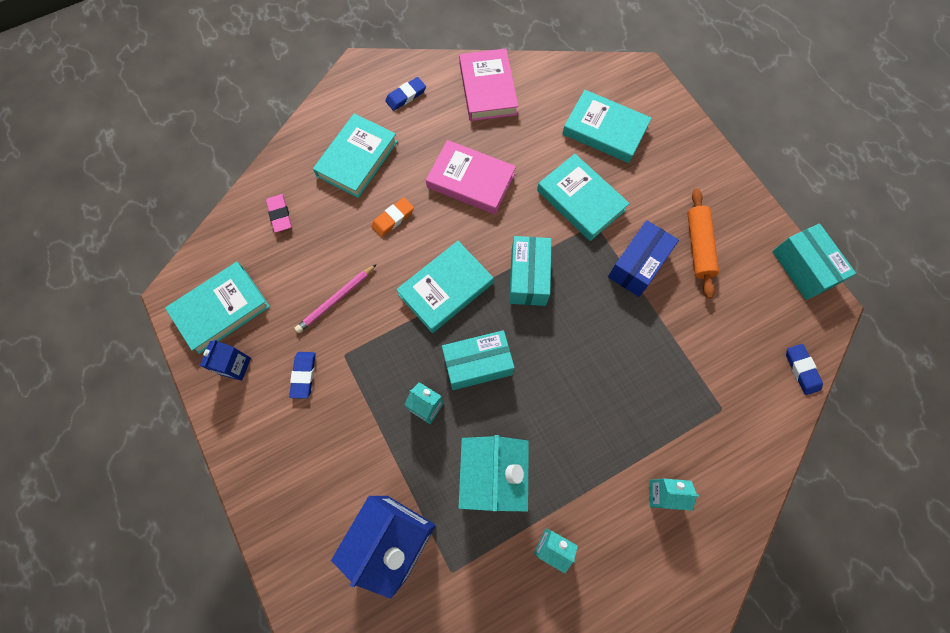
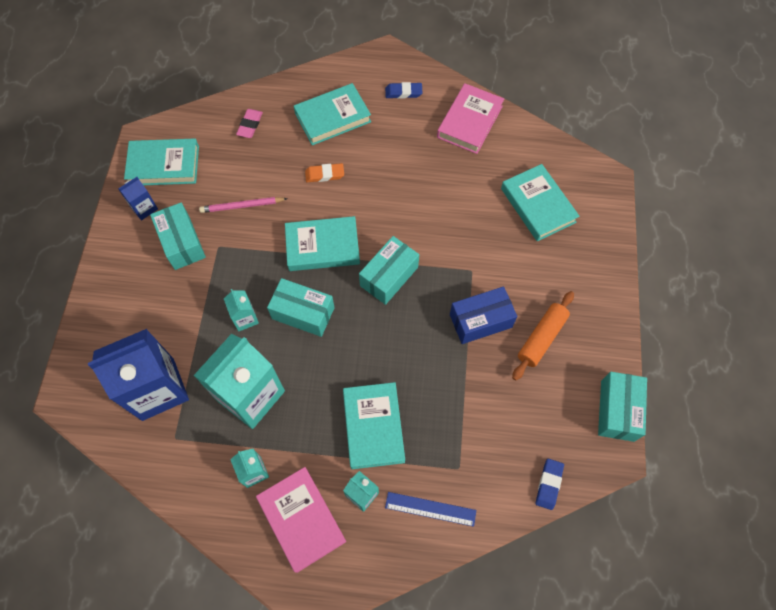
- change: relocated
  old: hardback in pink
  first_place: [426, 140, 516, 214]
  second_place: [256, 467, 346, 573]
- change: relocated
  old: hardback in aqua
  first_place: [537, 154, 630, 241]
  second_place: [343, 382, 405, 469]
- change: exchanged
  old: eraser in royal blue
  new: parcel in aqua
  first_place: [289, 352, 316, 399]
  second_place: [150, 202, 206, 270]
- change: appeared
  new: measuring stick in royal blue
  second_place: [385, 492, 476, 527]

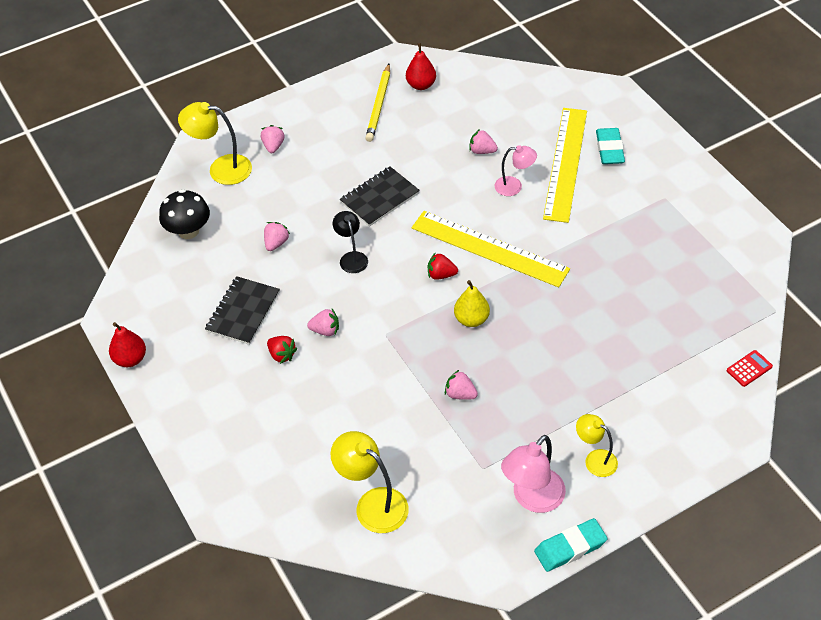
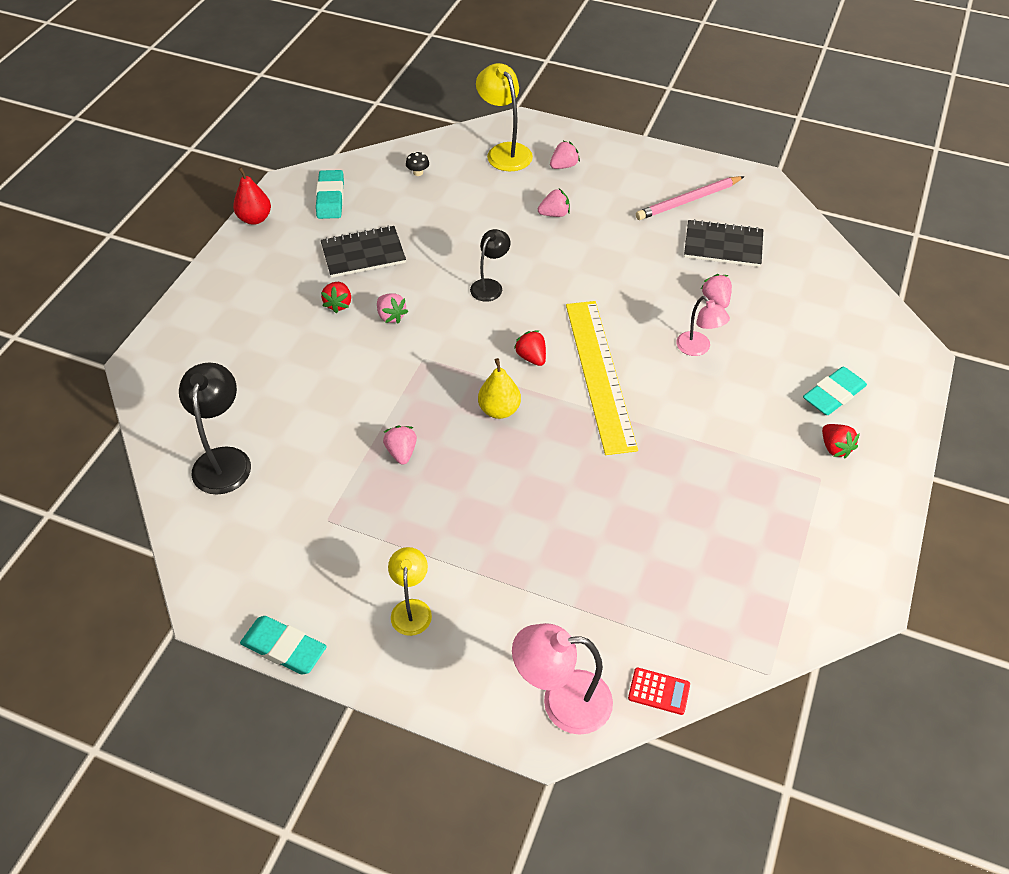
- change: missing
  old: pear in red
  first_place: [406, 43, 436, 90]
- change: colour
  old: lead pencil in golden
  new: lead pencil in pink
  first_place: [365, 64, 390, 142]
  second_place: [636, 176, 745, 220]
- change: missing
  old: measuring stick in golden
  first_place: [543, 108, 587, 223]
- change: relocated
  old: exercise book in black
  first_place: [340, 167, 420, 227]
  second_place: [684, 219, 764, 267]
- change: size
  old: mushroom in black
  first_place: [159, 189, 210, 239]
  second_place: [406, 152, 429, 176]
  factor: 0.45
- change: relocated
  old: toy strawberry in pink
  first_place: [264, 222, 290, 251]
  second_place: [538, 189, 570, 217]
- change: colour
  old: lamp in golden
  new: lamp in black
  first_place: [331, 431, 409, 533]
  second_place: [179, 362, 251, 495]
- change: relocated
  old: lamp in pink
  first_place: [501, 435, 566, 513]
  second_place: [512, 623, 613, 735]
- change: appeared
  new: eraser in aqua
  second_place: [316, 170, 344, 219]
- change: appeared
  new: toy strawberry in red
  second_place: [822, 424, 860, 458]

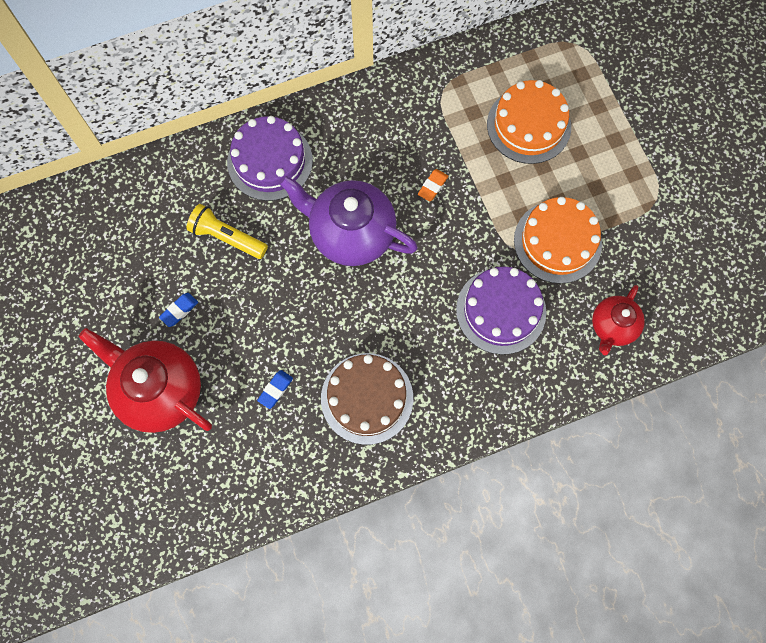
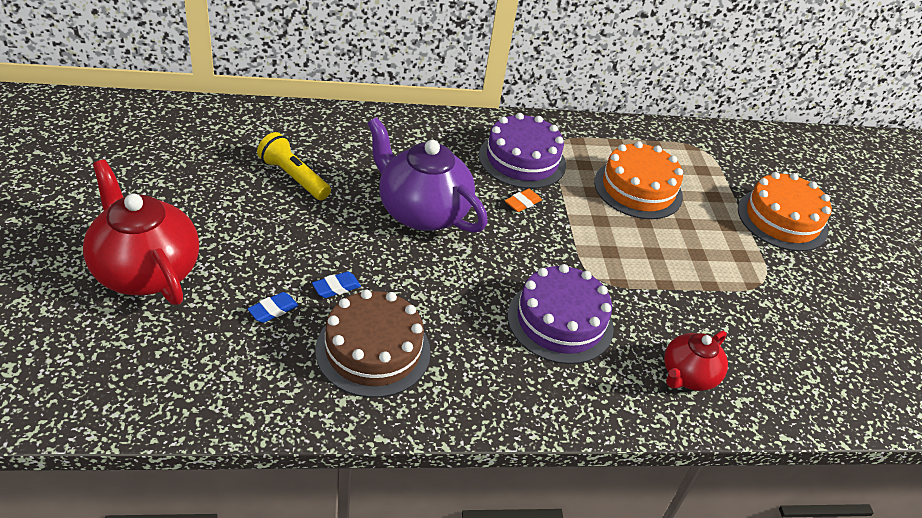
- change: relocated
  old: cake in violet
  first_place: [227, 116, 313, 201]
  second_place: [479, 113, 566, 189]
- change: relocated
  old: cake in bright orange
  first_place: [514, 197, 602, 284]
  second_place: [738, 172, 832, 251]
- change: relocated
  old: eraser in royal blue
  first_place: [159, 293, 198, 327]
  second_place: [312, 271, 361, 298]

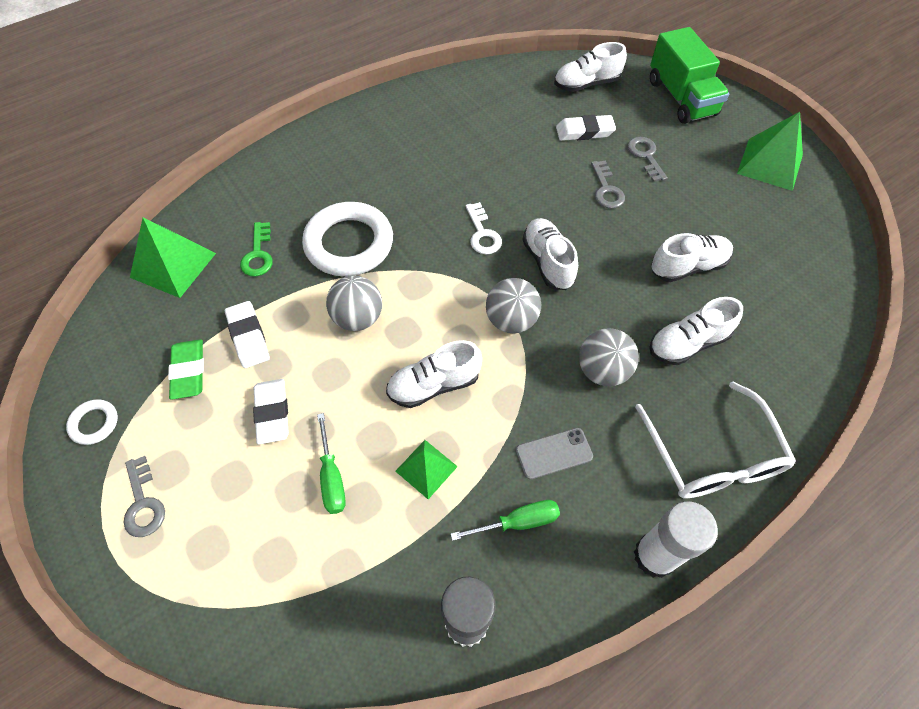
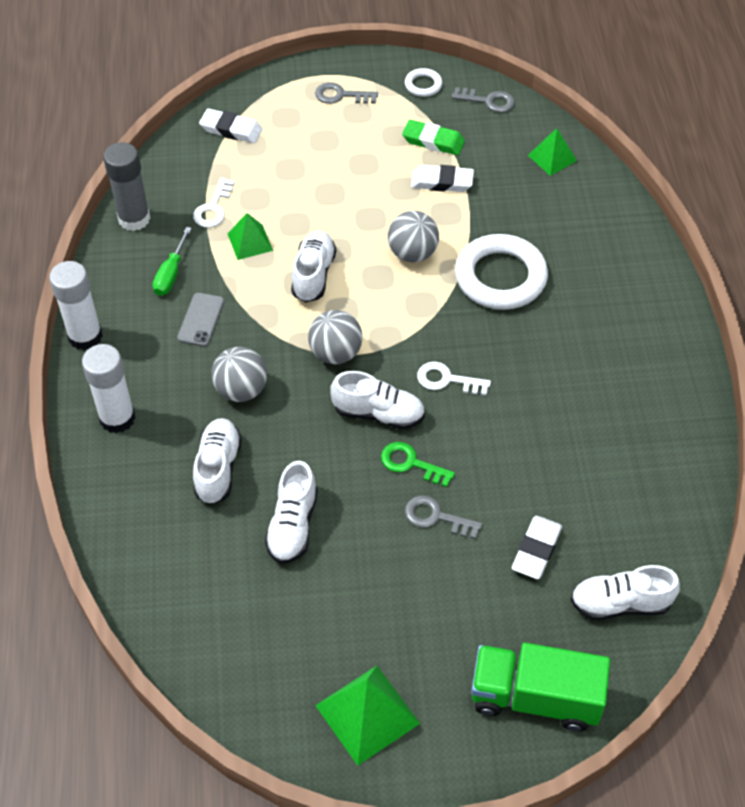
- change: spun
  old: lace-up shoe in pure white
  first_place: [554, 42, 627, 92]
  second_place: [571, 565, 680, 620]
  degrees: -105
- change: relocated
  old: latchkey in grey
  first_place: [627, 137, 667, 182]
  second_place: [452, 87, 515, 113]
- change: size
  old: pyramid in leaf-green
  first_place: [130, 217, 216, 298]
  second_place: [528, 128, 577, 176]
  factor: 0.61
- change: relocated
  old: latchkey in leaf-green
  first_place: [240, 222, 273, 276]
  second_place: [381, 442, 455, 487]
- change: relocated
  old: eraser in pure white
  first_place: [253, 379, 289, 444]
  second_place: [199, 108, 263, 143]
- change: exchanged
  old: eyeglasses in pure white
  new: glue in pure white
  first_place: [635, 382, 796, 499]
  second_place: [82, 344, 135, 433]
- change: missing
  old: hand screwdriver in leaf-green
  first_place: [317, 413, 346, 514]
- change: appeared
  new: latchkey in pure white
  second_place: [193, 178, 235, 228]

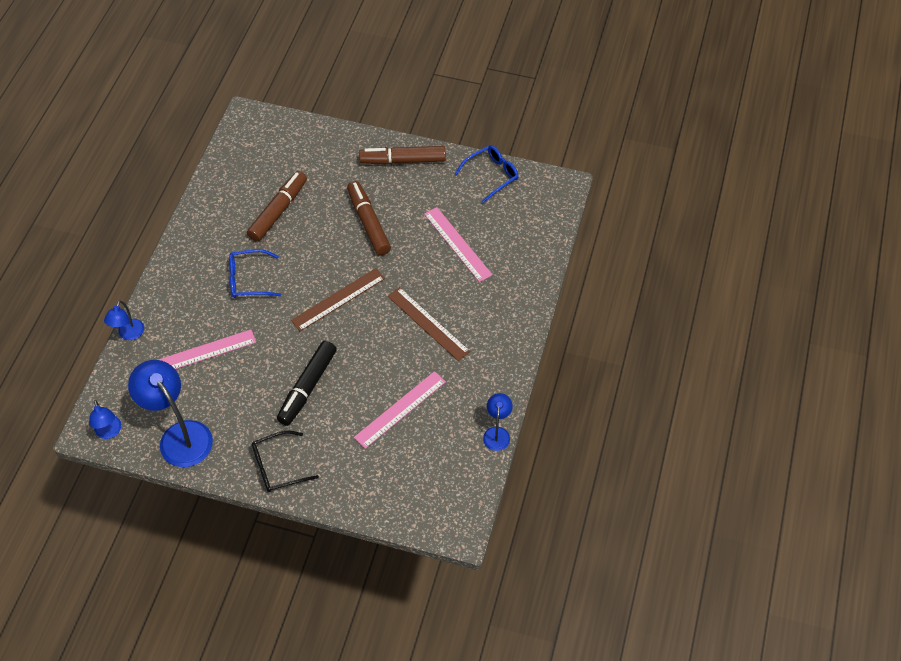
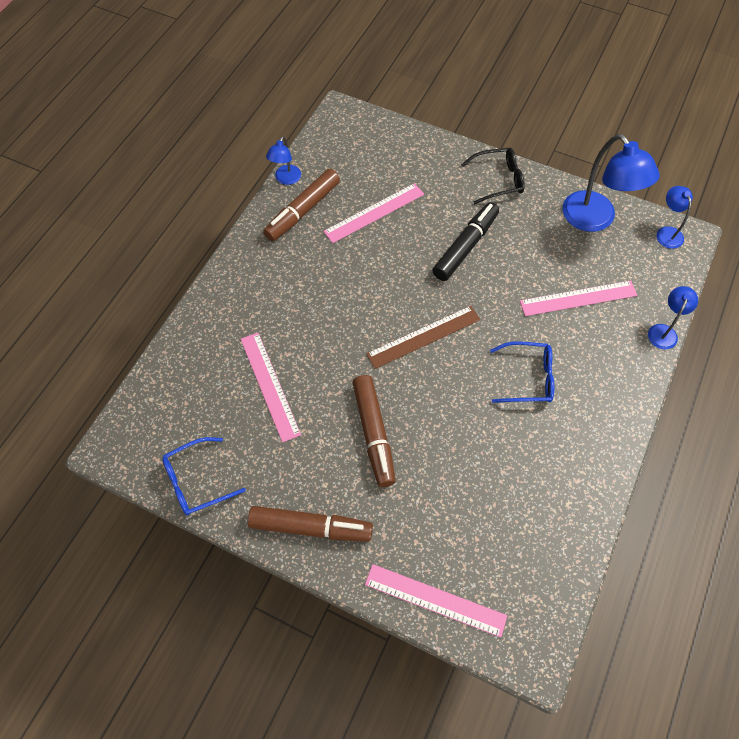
- change: relocated
  old: marker in dark brown
  first_place: [247, 171, 307, 242]
  second_place: [263, 169, 340, 241]
- change: missing
  old: measuring stick in dark brown
  first_place: [388, 287, 470, 361]
- change: appeared
  new: measuring stick in pink
  second_place: [365, 564, 507, 638]

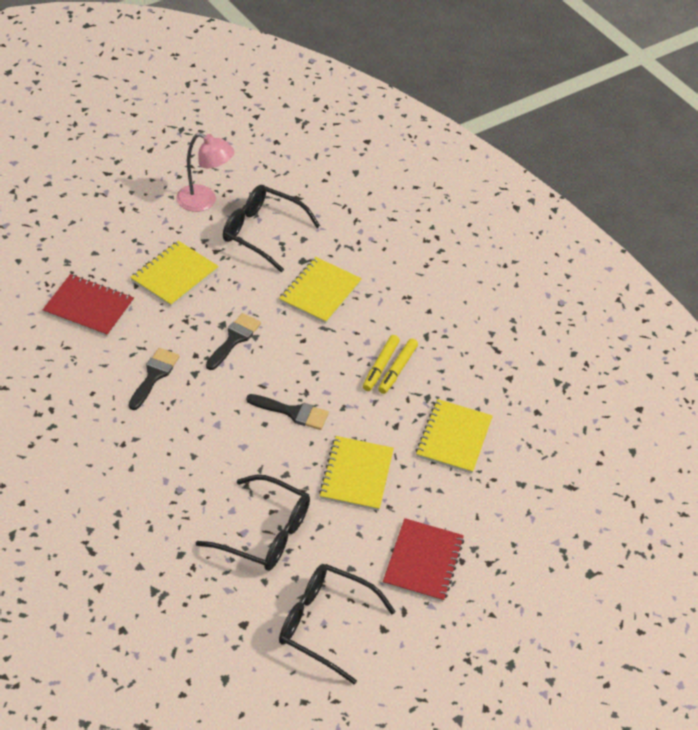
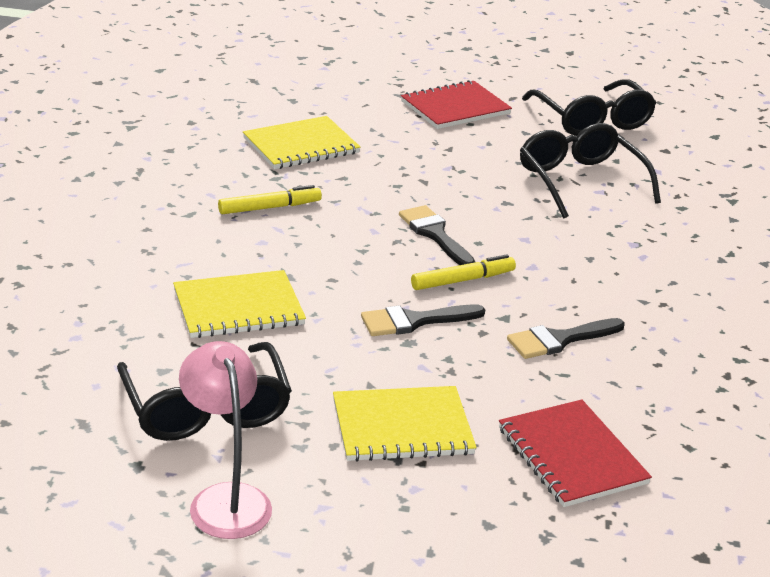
- change: relocated
  old: marker in golden
  first_place: [363, 335, 400, 391]
  second_place: [411, 255, 516, 290]
- change: missing
  old: exercise book in golden
  first_place: [319, 436, 394, 511]

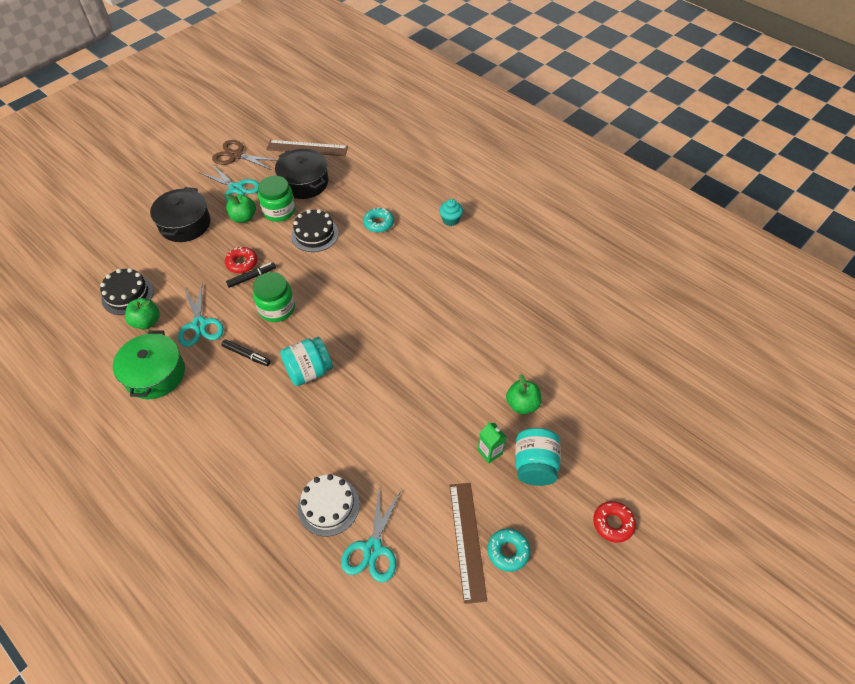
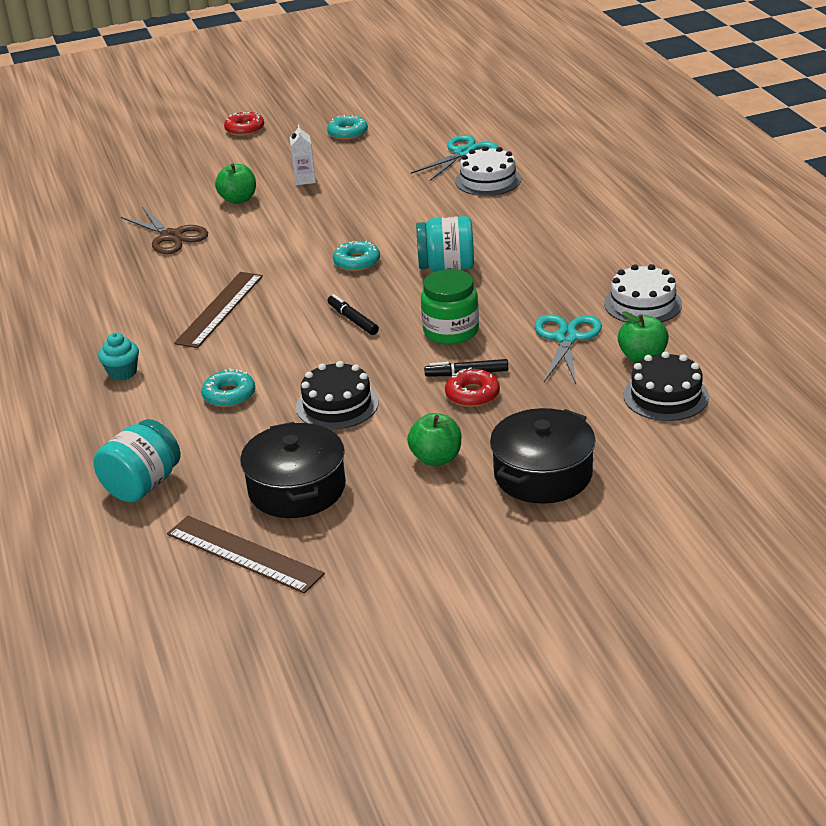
- change: relocated
  old: pair of scissors in dark brown
  first_place: [212, 140, 277, 170]
  second_place: [121, 207, 208, 254]
- change: missing
  old: pair of scissors in aqua
  first_place: [199, 164, 259, 202]
- change: missing
  old: preserve jar in leaf-green
  first_place: [258, 176, 296, 222]
- change: exchanged
  old: stockpot in leaf-green
  new: cake in pure white
  first_place: [113, 330, 185, 399]
  second_place: [604, 264, 682, 322]
- change: relocated
  old: marker in black
  first_place: [221, 339, 271, 366]
  second_place: [328, 294, 379, 335]
- change: colour
  old: milk carton in leaf-green
  new: milk carton in pure white
  first_place: [478, 422, 506, 464]
  second_place: [290, 124, 316, 185]
- change: relocated
  old: preserve jar in aqua
  first_place: [515, 428, 561, 486]
  second_place: [94, 419, 181, 503]
- change: relocated
  old: measuring stick in dark brown
  first_place: [450, 483, 487, 604]
  second_place: [174, 272, 263, 348]
- change: appeared
  new: donut in aqua
  second_place: [333, 241, 380, 272]

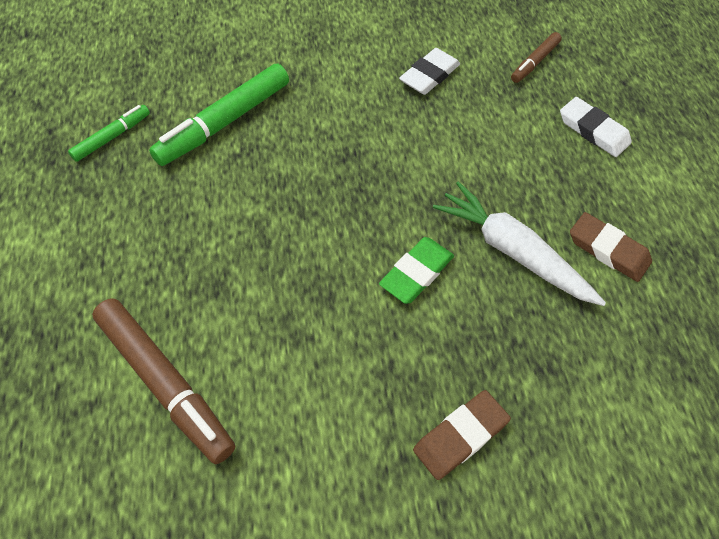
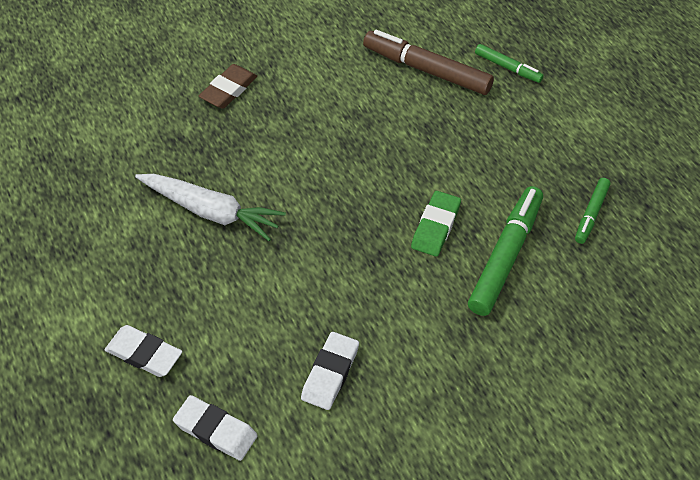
- change: exchanged
  old: marker in dark brown
  new: eraser in pure white
  first_place: [511, 32, 562, 83]
  second_place: [173, 395, 258, 461]
- change: missing
  old: eraser in dark brown
  first_place: [570, 212, 652, 282]
- change: relocated
  old: eraser in leaf-green
  first_place: [379, 237, 454, 304]
  second_place: [411, 191, 461, 257]
- change: appeared
  new: marker in leaf-green
  second_place: [475, 44, 544, 83]

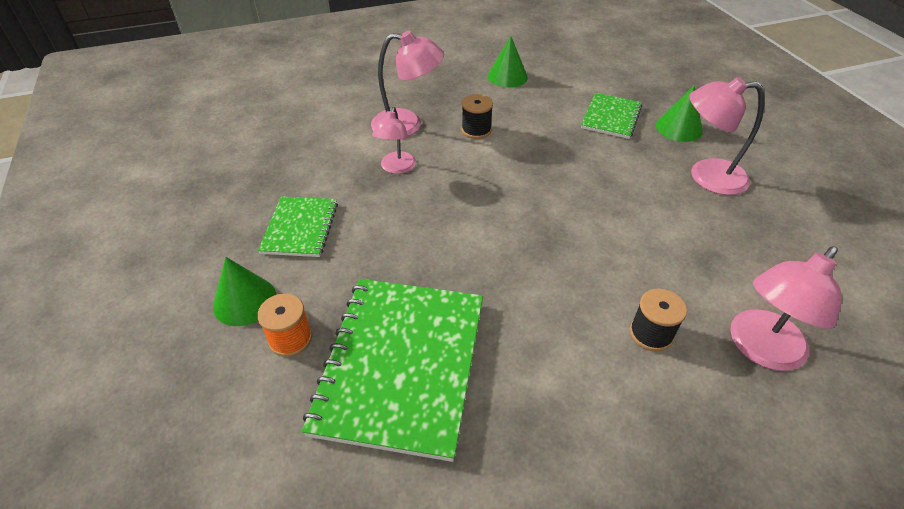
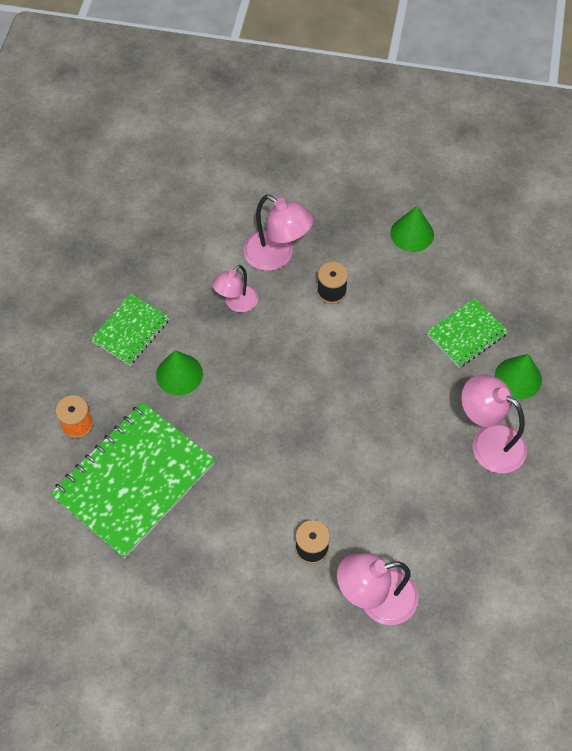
- change: relocated
  old: solid cone in leaf-green
  first_place: [213, 257, 276, 326]
  second_place: [156, 350, 203, 395]

